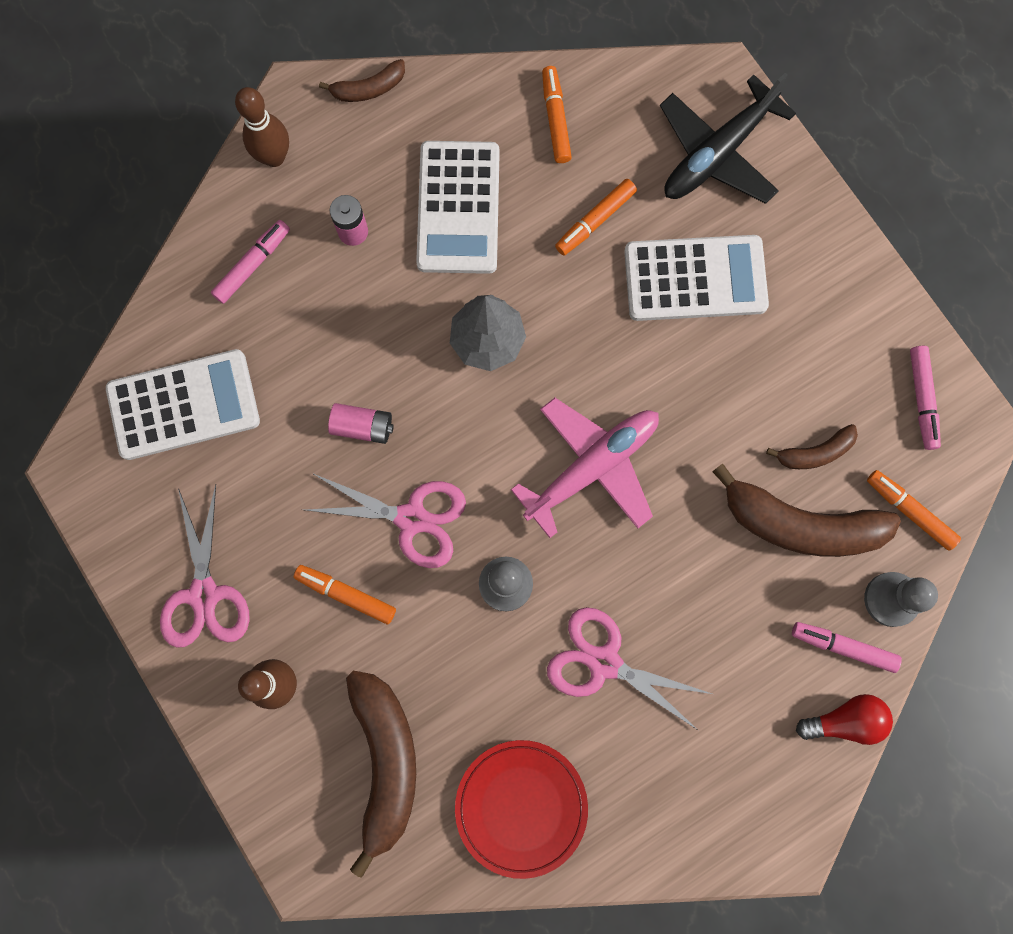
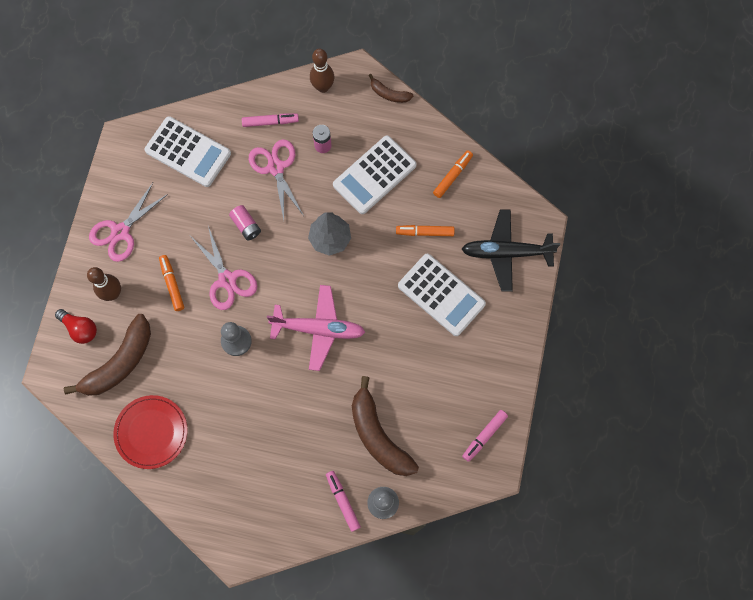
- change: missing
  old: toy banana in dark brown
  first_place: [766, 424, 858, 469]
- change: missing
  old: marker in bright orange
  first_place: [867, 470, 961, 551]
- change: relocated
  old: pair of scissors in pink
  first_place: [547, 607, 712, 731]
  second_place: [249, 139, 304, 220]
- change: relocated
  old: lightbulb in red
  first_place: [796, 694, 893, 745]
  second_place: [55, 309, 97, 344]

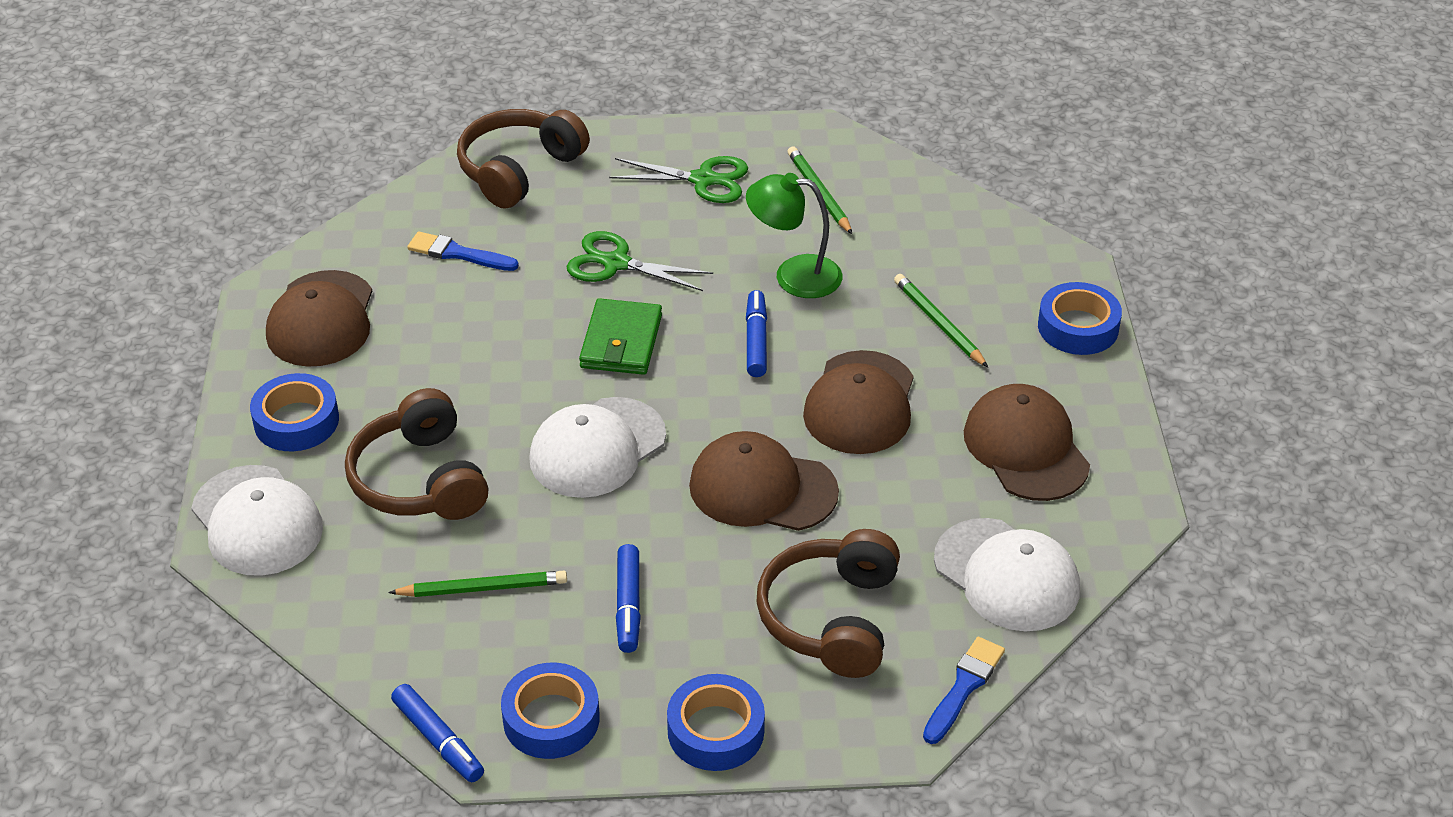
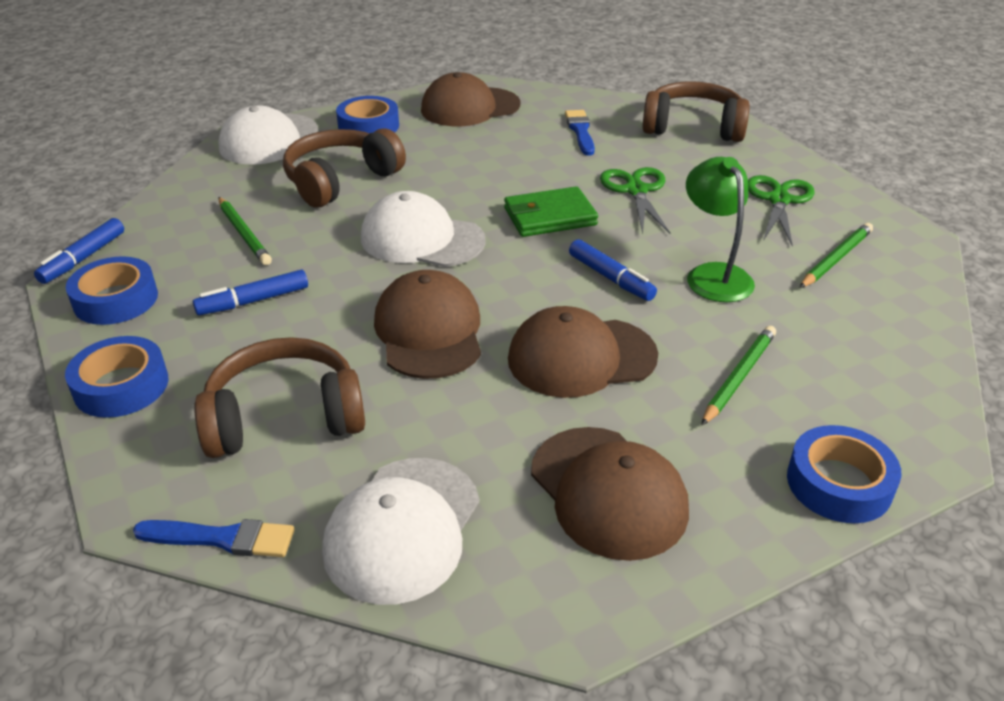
- change: spun
  old: pair of scissors in leaf-green
  first_place: [609, 156, 748, 203]
  second_place: [748, 175, 815, 246]
  degrees: -150
- change: spun
  old: marker in royal blue
  first_place: [746, 290, 767, 377]
  second_place: [569, 239, 657, 301]
  degrees: 75
- change: spun
  old: baseball cap in dark brown
  first_place: [964, 384, 1090, 501]
  second_place: [531, 427, 689, 561]
  degrees: 105

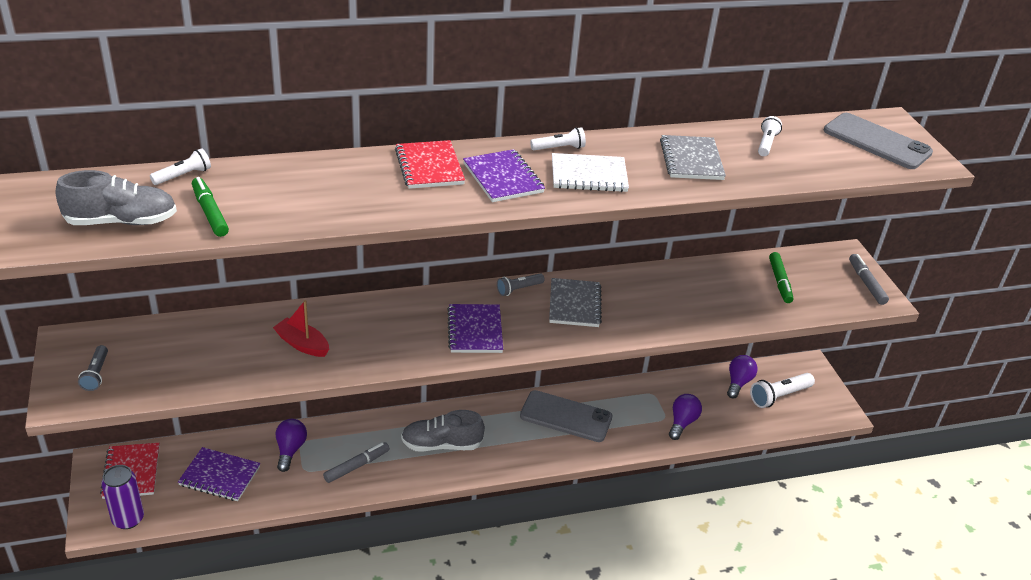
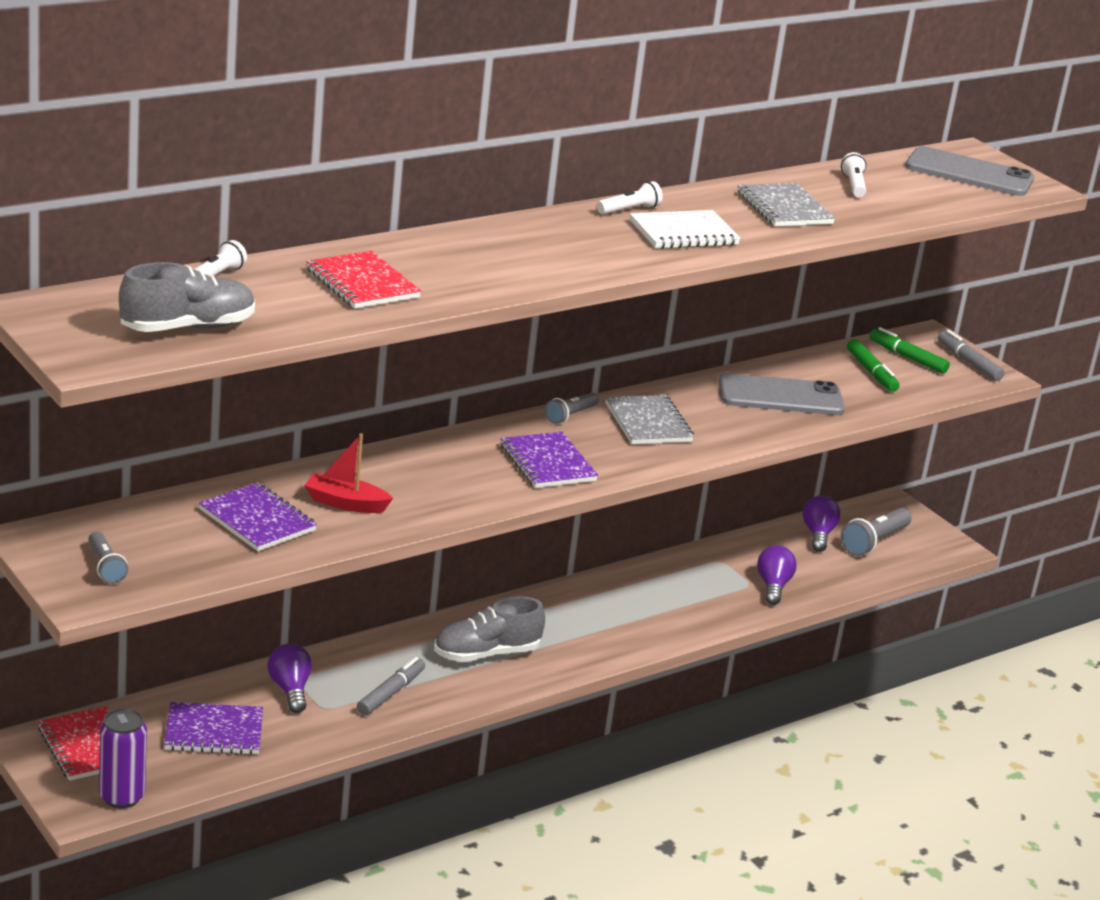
- change: relocated
  old: exercise book in red
  first_place: [395, 140, 465, 189]
  second_place: [306, 251, 421, 309]
- change: relocated
  old: exercise book in violet
  first_place: [463, 149, 545, 202]
  second_place: [199, 483, 317, 551]
- change: relocated
  old: marker in leaf-green
  first_place: [192, 177, 229, 237]
  second_place: [869, 327, 950, 374]
- change: colour
  old: flashlight in pure white
  new: flashlight in grey
  first_place: [750, 373, 815, 408]
  second_place: [841, 508, 912, 556]
- change: relocated
  old: smartphone in grey
  first_place: [520, 390, 612, 442]
  second_place: [719, 373, 845, 415]

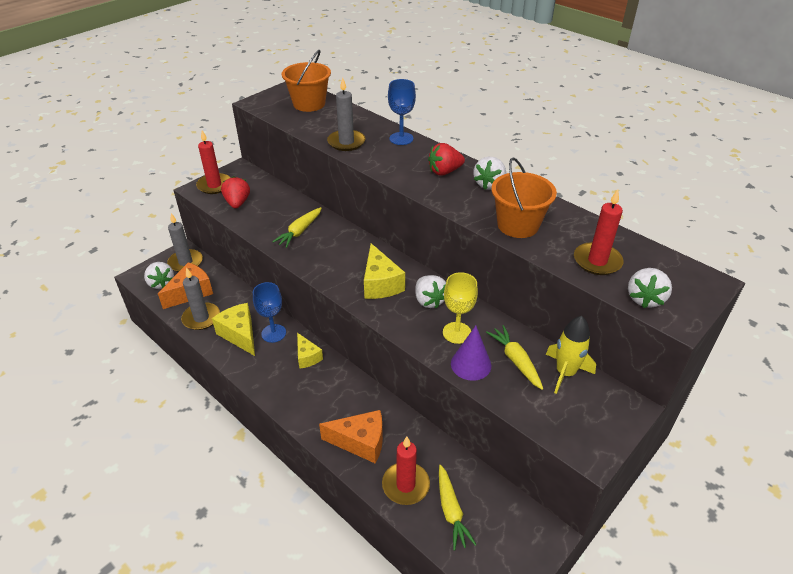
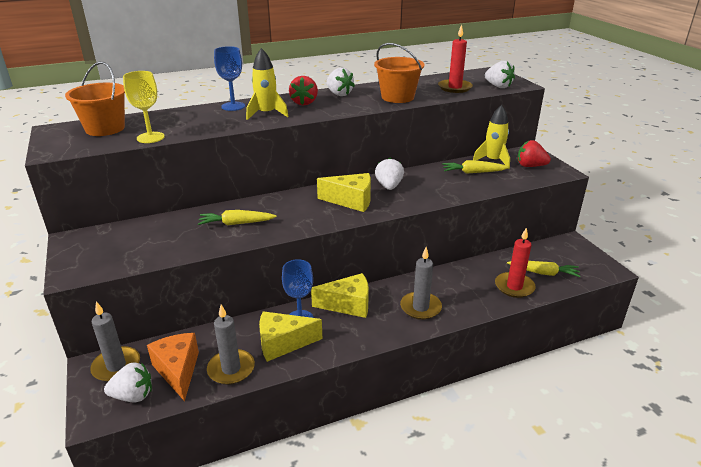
- change: relocated
  old: wax candle in grey
  first_place: [327, 78, 365, 151]
  second_place: [400, 247, 442, 320]
- change: missing
  old: wax candle in red
  first_place: [196, 130, 230, 194]
- change: relocated
  old: toy strawberry in red
  first_place: [221, 176, 250, 208]
  second_place: [518, 140, 551, 167]
- change: spun
  old: carrot in golden
  first_place: [272, 207, 322, 248]
  second_place: [198, 210, 277, 225]
  degrees: 120
- change: relocated
  old: goblet in golden
  first_place: [443, 272, 478, 344]
  second_place: [123, 71, 165, 143]
- change: spun
  old: toy strawberry in pure white
  first_place: [415, 275, 446, 309]
  second_place: [375, 158, 404, 190]
  degrees: -90
- change: missing
  old: solid cone in violet
  first_place: [451, 326, 491, 381]
- change: size
  old: cheese wedge in golden
  first_place: [297, 333, 323, 369]
  second_place: [311, 273, 369, 318]
  factor: 1.56
- change: missing
  old: cheese wedge in bright orange
  first_place: [319, 410, 383, 464]
- change: appeared
  new: rocket in golden
  second_place: [246, 48, 289, 120]

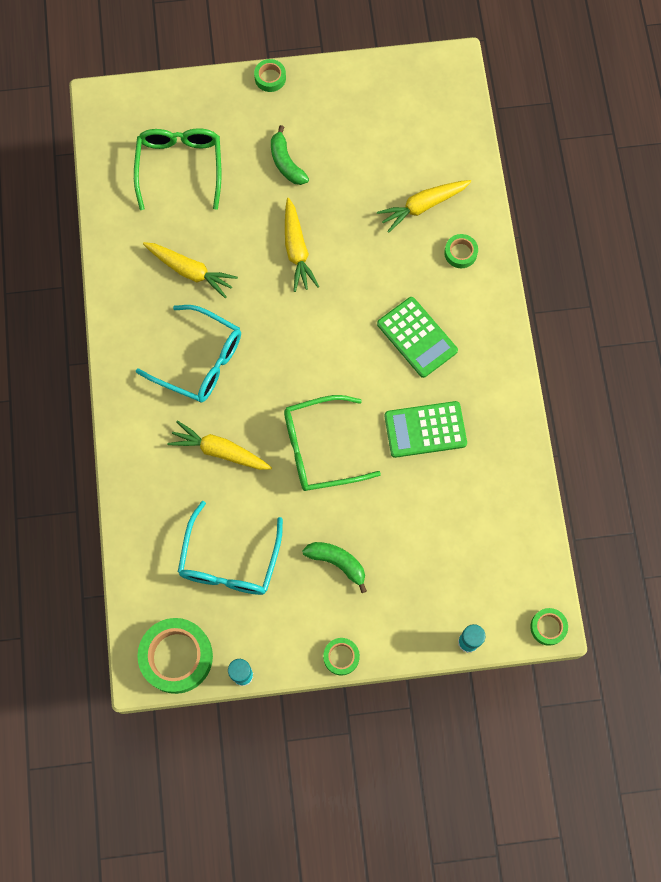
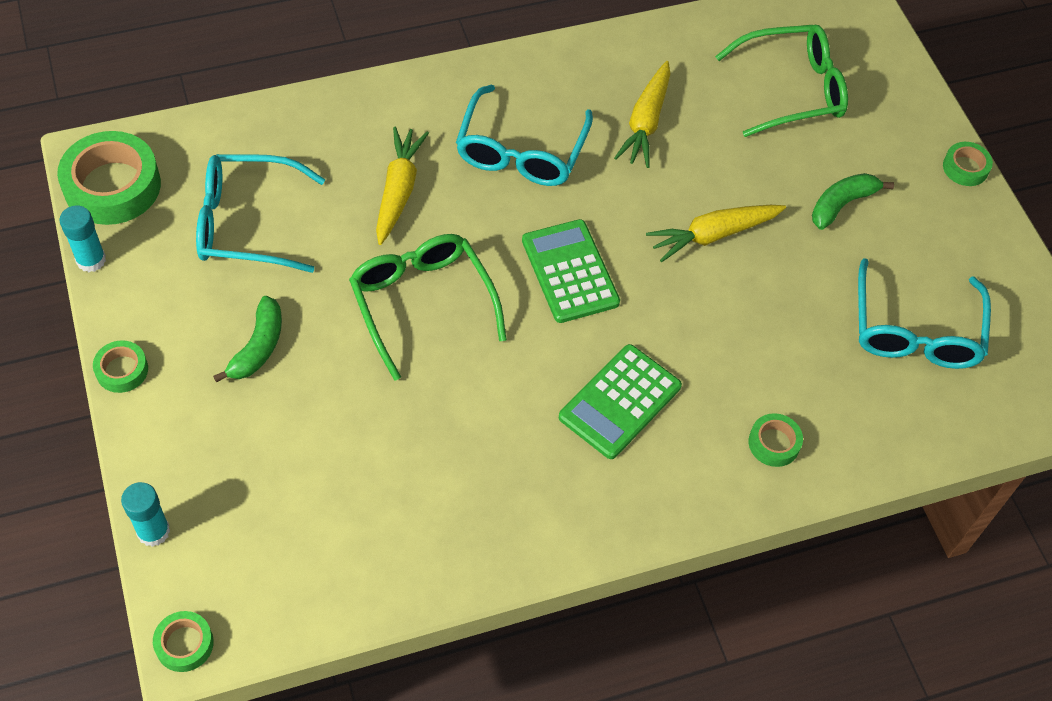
- change: missing
  old: carrot in golden
  first_place: [377, 180, 471, 233]
- change: relocated
  old: calculator in leaf-green
  first_place: [385, 401, 467, 458]
  second_place: [522, 219, 620, 323]
- change: appeared
  new: eyeglasses in aqua
  second_place: [858, 258, 991, 369]

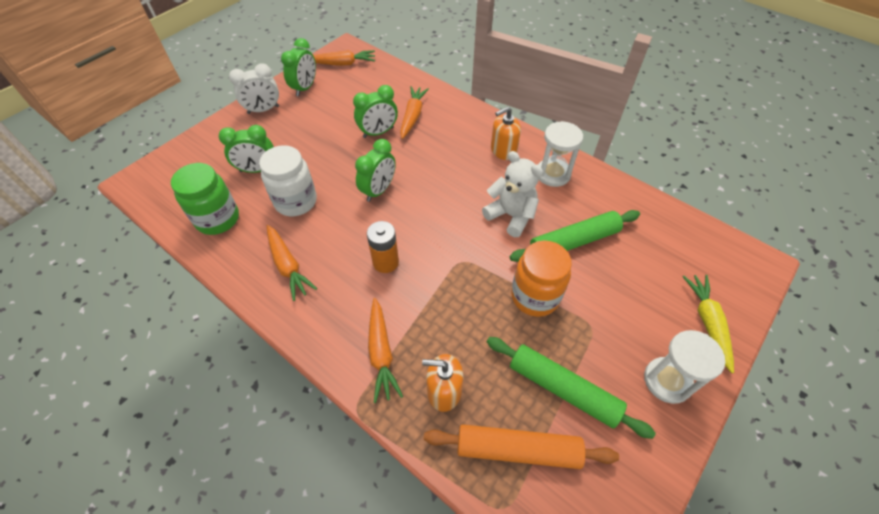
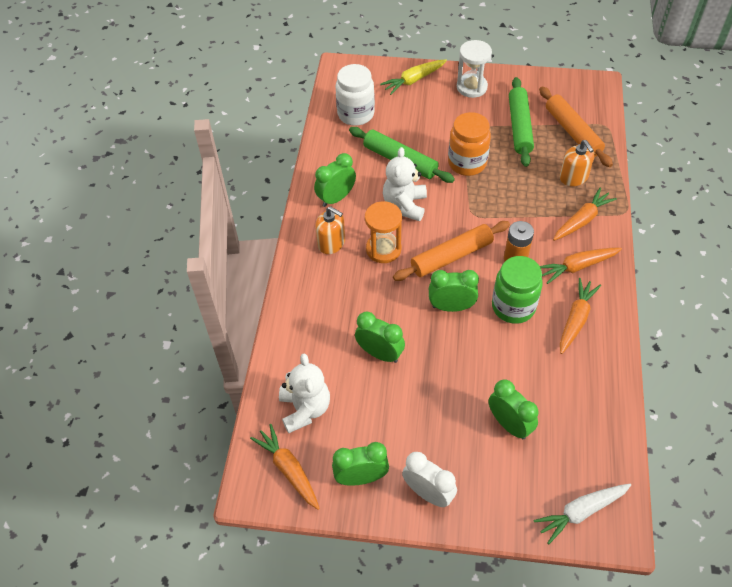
- change: relocated
  old: carrot in bright orange
  first_place: [400, 86, 429, 139]
  second_place: [540, 248, 622, 284]
- change: exchanged
  old: sand timer in pure white
  new: alarm clock in leaf-green
  first_place: [538, 121, 583, 187]
  second_place: [314, 153, 356, 207]
- change: relocated
  old: preserve jar in pure white
  first_place: [259, 145, 317, 216]
  second_place: [336, 64, 375, 126]
- change: relocated
  old: preserve jar in leaf-green
  first_place: [171, 163, 239, 235]
  second_place: [492, 256, 543, 324]
- change: appeared
  new: sand timer in bright orange
  second_place: [365, 201, 402, 263]
- change: appeared
  new: rolling pin in bright orange
  second_place: [393, 221, 510, 281]
- change: appeared
  new: teddy bear in pure white
  second_place: [279, 353, 330, 433]
- change: appeared
  new: carrot in pure white
  second_place: [533, 484, 631, 544]

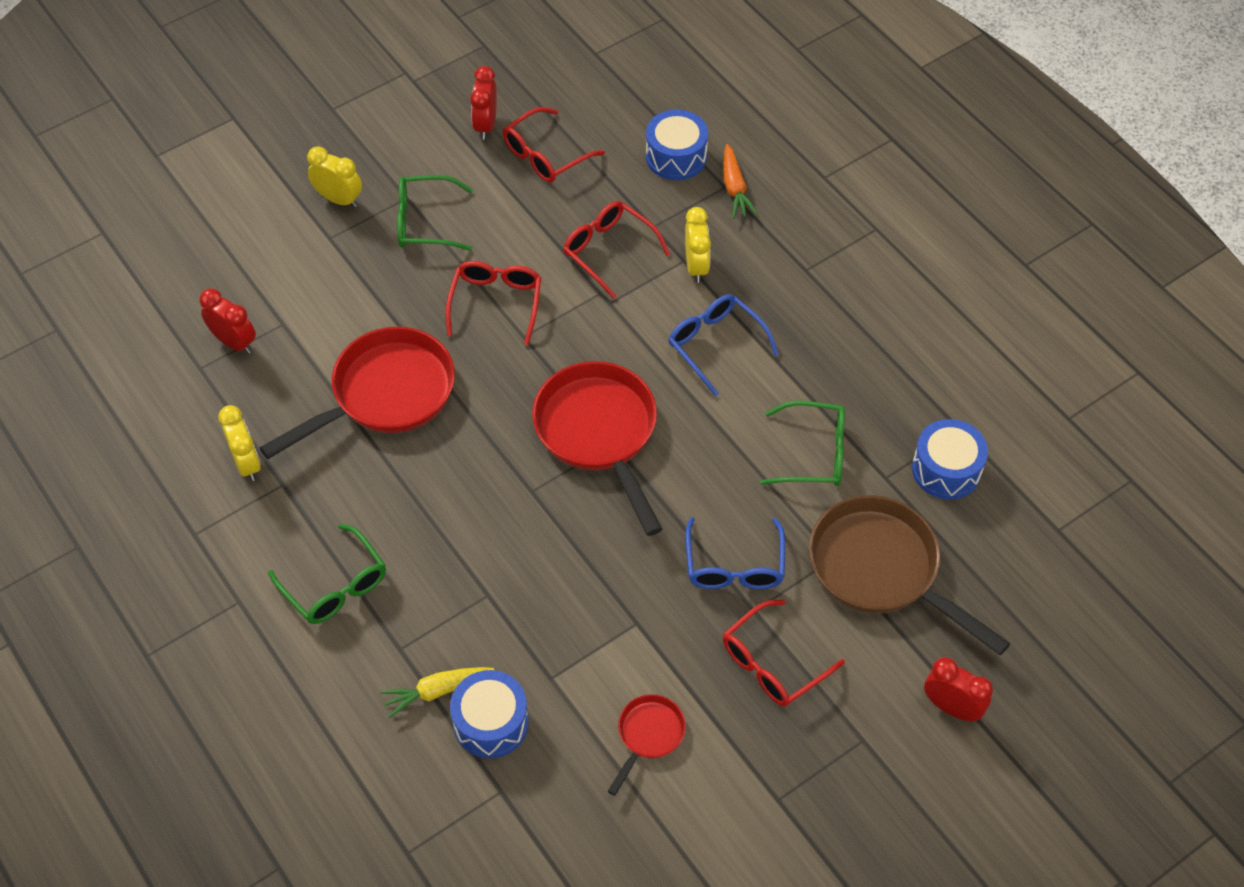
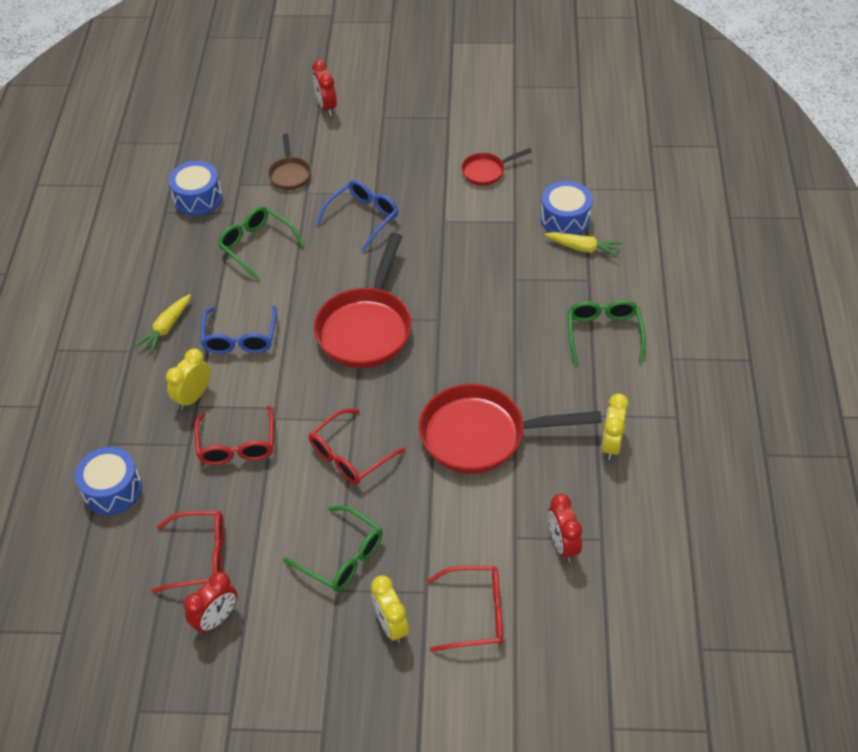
- change: missing
  old: carrot in bright orange
  first_place: [723, 144, 758, 218]
- change: size
  old: frying pan in dark brown
  first_place: [809, 495, 1011, 655]
  second_place: [268, 134, 311, 190]
  factor: 0.49
- change: relocated
  old: eyeglasses in red
  first_place: [723, 600, 845, 707]
  second_place: [427, 566, 503, 652]
- change: appeared
  new: carrot in golden
  second_place: [135, 294, 191, 354]

